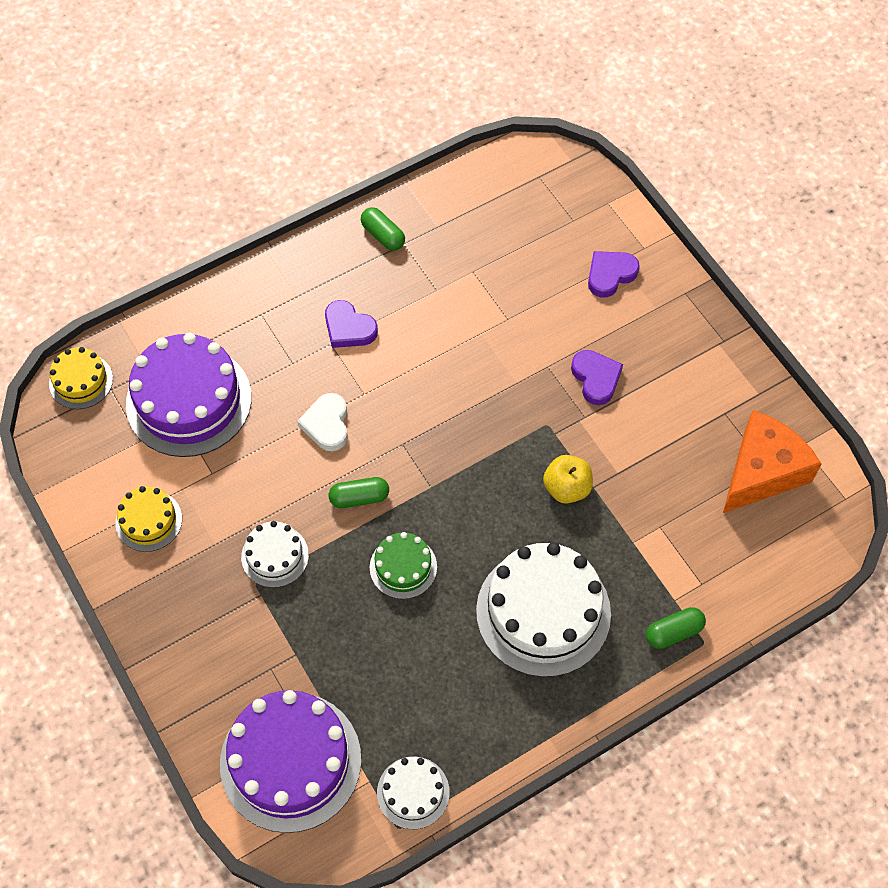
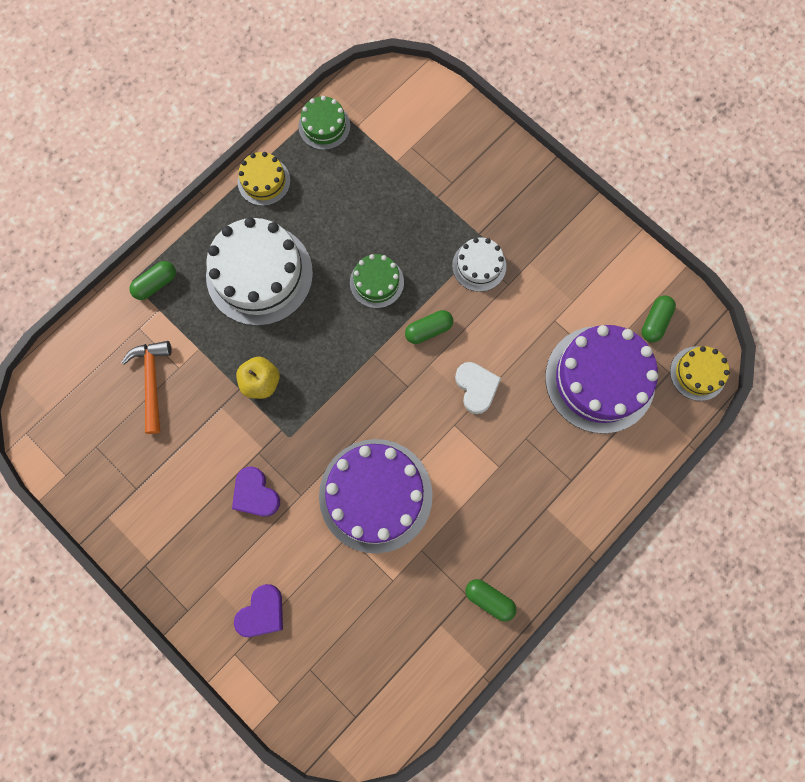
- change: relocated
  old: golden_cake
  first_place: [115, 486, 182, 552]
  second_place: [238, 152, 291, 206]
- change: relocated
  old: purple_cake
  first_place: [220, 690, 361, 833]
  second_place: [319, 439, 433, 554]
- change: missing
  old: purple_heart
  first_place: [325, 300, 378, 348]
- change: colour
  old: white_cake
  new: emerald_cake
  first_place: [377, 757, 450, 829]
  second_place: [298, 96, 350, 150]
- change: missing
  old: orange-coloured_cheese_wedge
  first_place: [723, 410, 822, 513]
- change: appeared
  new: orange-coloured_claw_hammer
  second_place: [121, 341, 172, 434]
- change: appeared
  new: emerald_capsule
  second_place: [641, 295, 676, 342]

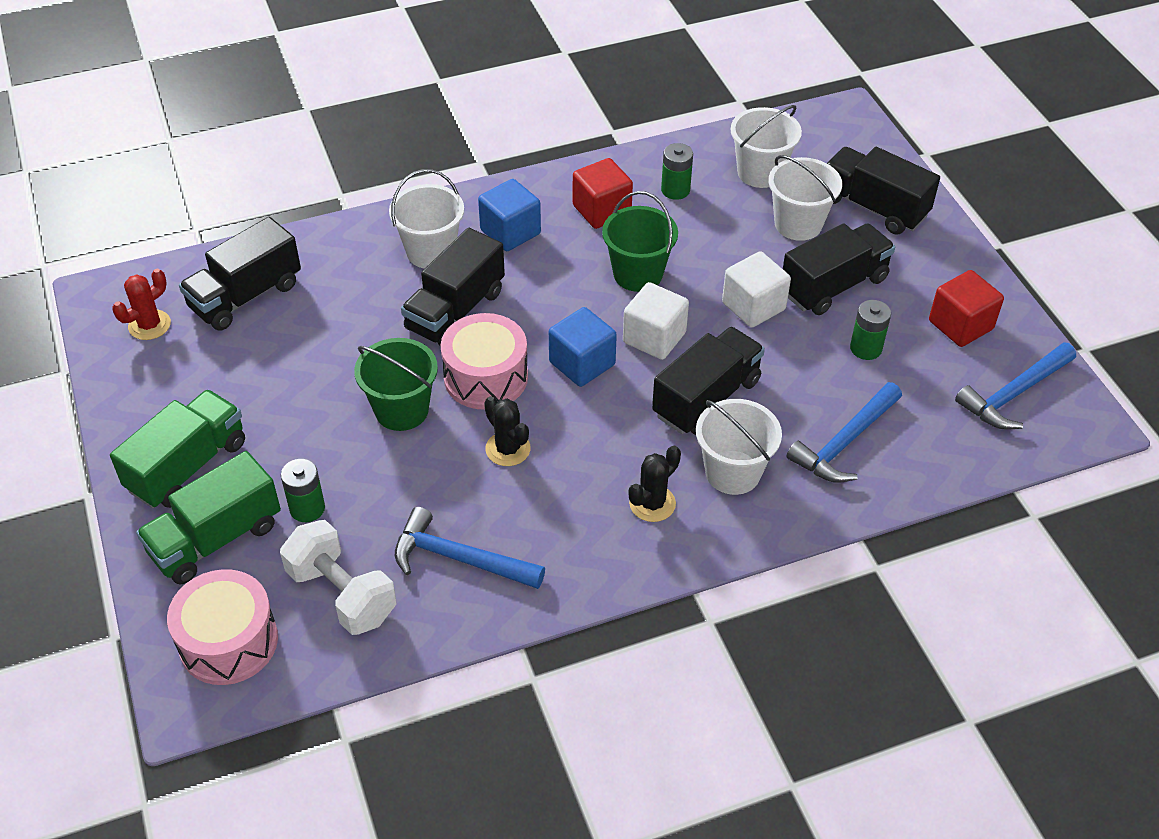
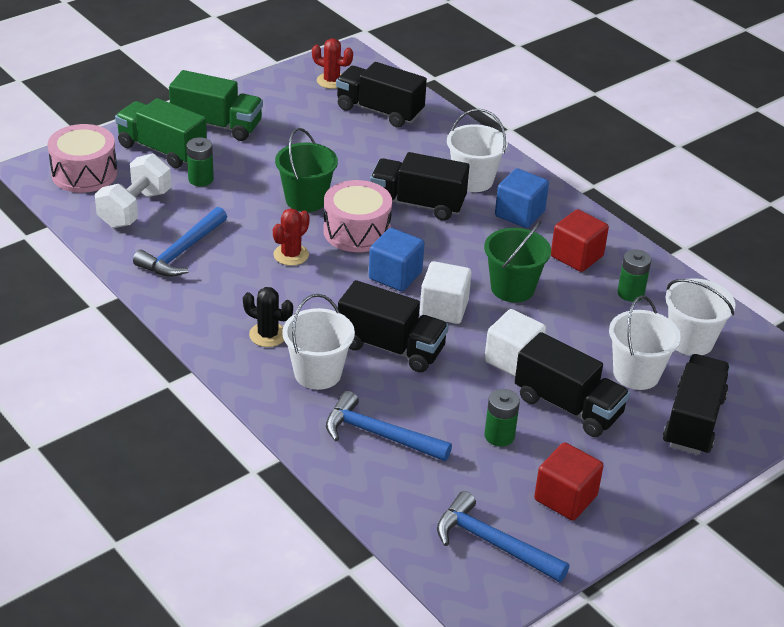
- change: spun
  old: blue_claw_hammer
  first_place: [395, 507, 545, 589]
  second_place: [133, 207, 227, 277]
  degrees: -150
- change: colour
  old: jet-black_cactus
  new: crimson_cactus
  first_place: [484, 396, 531, 466]
  second_place: [273, 208, 310, 266]

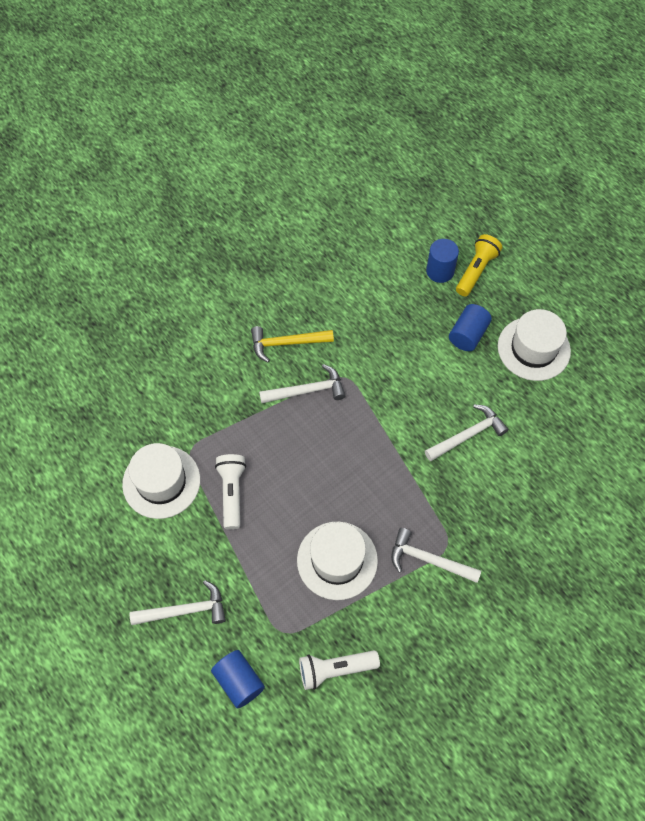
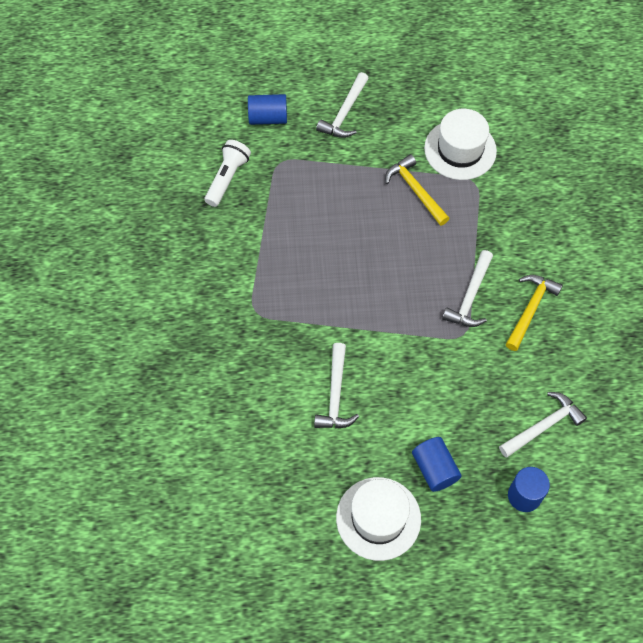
- change: exchanged
  old: white_flashlight
  new: golden_claw_hammer
  first_place: [215, 454, 246, 530]
  second_place: [385, 154, 450, 226]
- change: missing
  old: white_hat
  first_place: [297, 522, 378, 600]
- change: relocated
  old: white_claw_hammer
  first_place: [391, 528, 481, 583]
  second_place: [499, 392, 587, 458]
- change: missing
  old: golden_flashlight
  first_place: [456, 234, 502, 296]

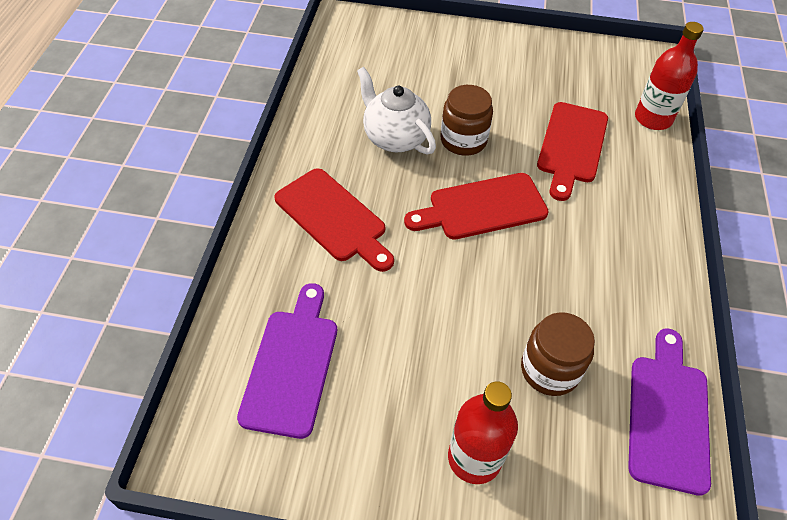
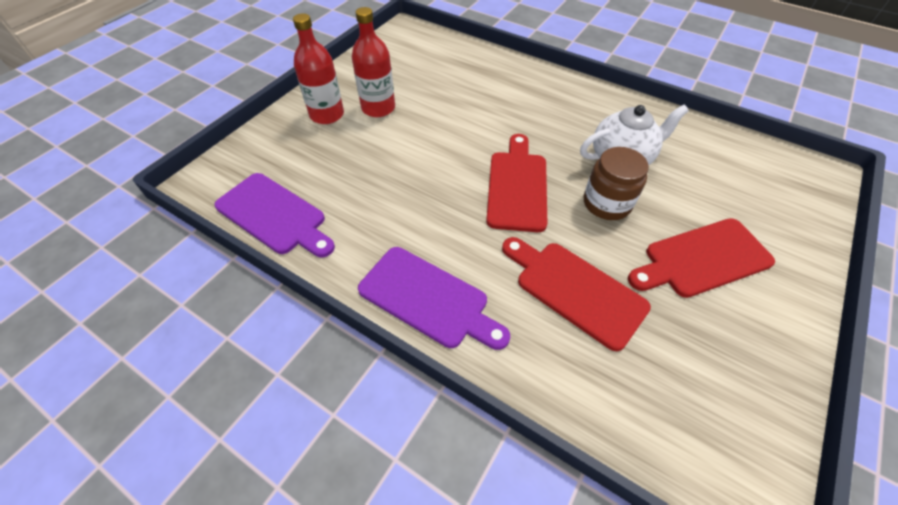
- change: relocated
  old: purple_bread_board
  first_place: [237, 283, 337, 439]
  second_place: [358, 247, 510, 350]
- change: relocated
  old: crimson_bread_board
  first_place: [274, 168, 394, 272]
  second_place: [628, 218, 775, 298]
- change: missing
  old: russet_jam_jar
  first_place: [521, 312, 595, 396]
- change: relocated
  old: crimson_drink_bottle
  first_place: [635, 22, 704, 130]
  second_place: [352, 7, 395, 117]

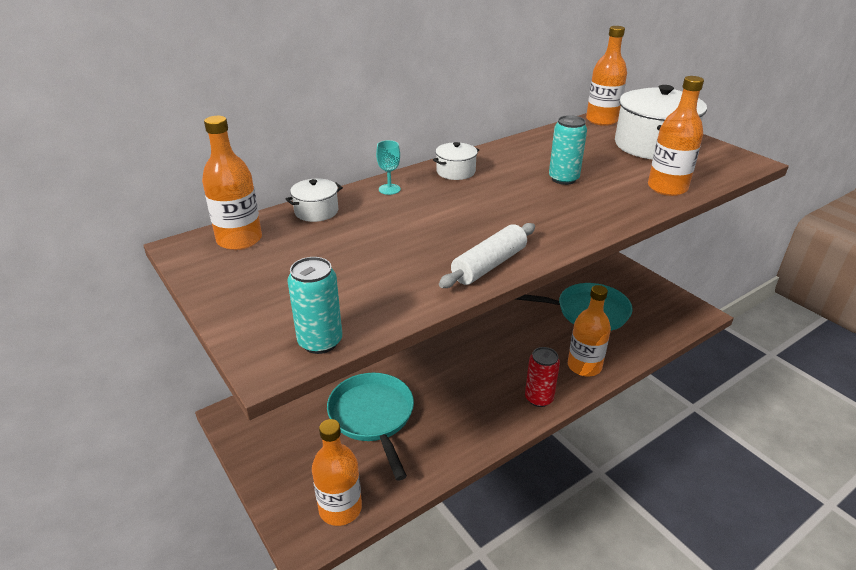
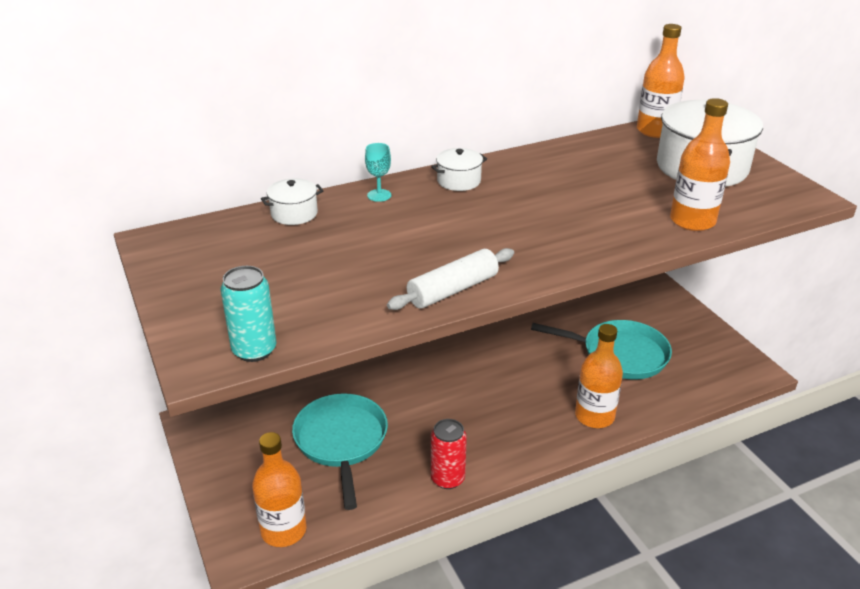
- change: missing
  old: orange-coloured_drink_bottle
  first_place: [202, 116, 262, 250]
- change: relocated
  old: crimson_can
  first_place: [525, 347, 560, 407]
  second_place: [431, 419, 467, 489]
- change: missing
  old: teal_can
  first_place: [549, 115, 587, 185]

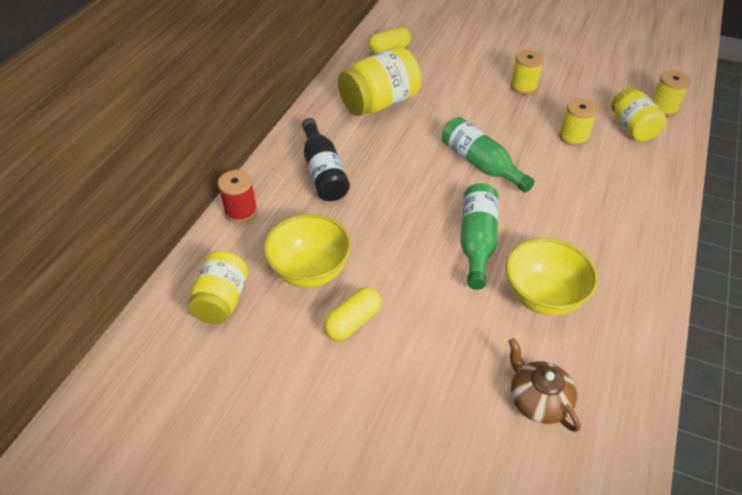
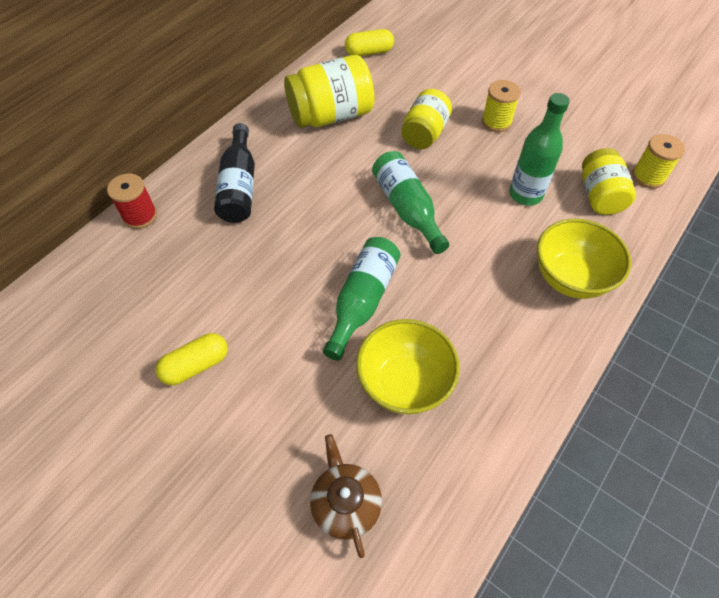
- change: relocated
  old: golden_jam_jar
  first_place: [188, 251, 248, 324]
  second_place: [401, 89, 452, 149]
- change: relocated
  old: golden_serving_bowl
  first_place: [263, 214, 351, 288]
  second_place: [537, 219, 631, 299]
- change: exchanged
  old: golden_reel_of_thread
  new: emerald_drink_bottle
  first_place: [559, 98, 598, 146]
  second_place: [509, 93, 570, 206]

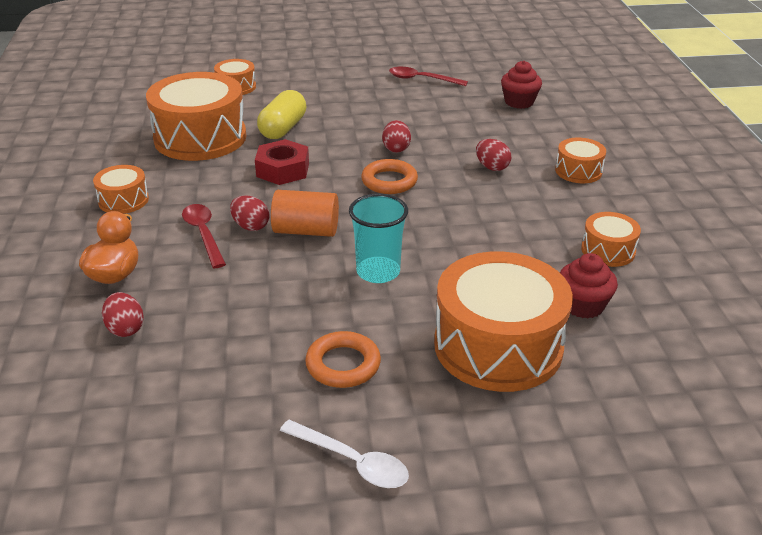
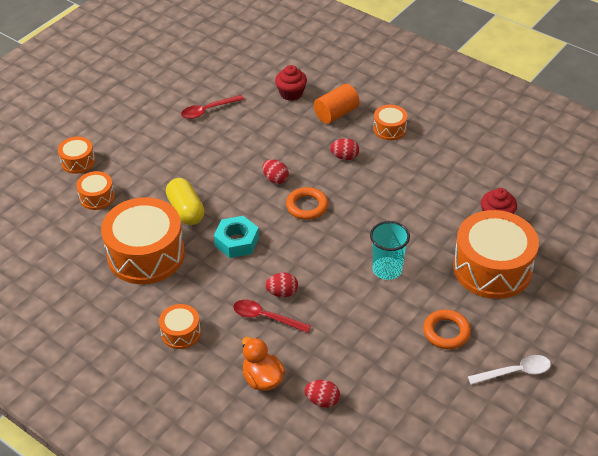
- change: colour
  old: crimson_hex_nut
  new: teal_hex_nut
  first_place: [255, 139, 309, 185]
  second_place: [214, 216, 259, 258]
- change: relocated
  old: orange-coloured_cylinder
  first_place: [271, 190, 339, 237]
  second_place: [314, 84, 360, 124]
- change: relocated
  old: orange-coloured_drum
  first_place: [581, 212, 641, 267]
  second_place: [58, 137, 95, 174]

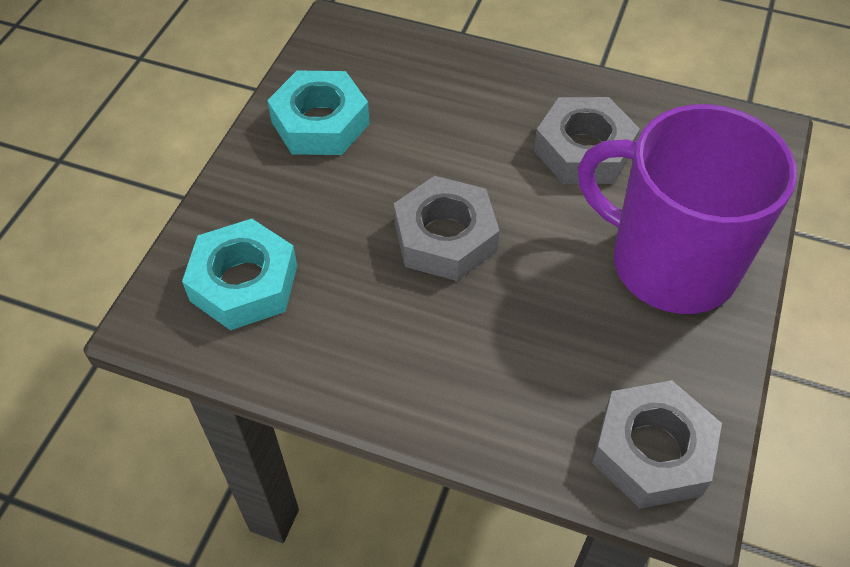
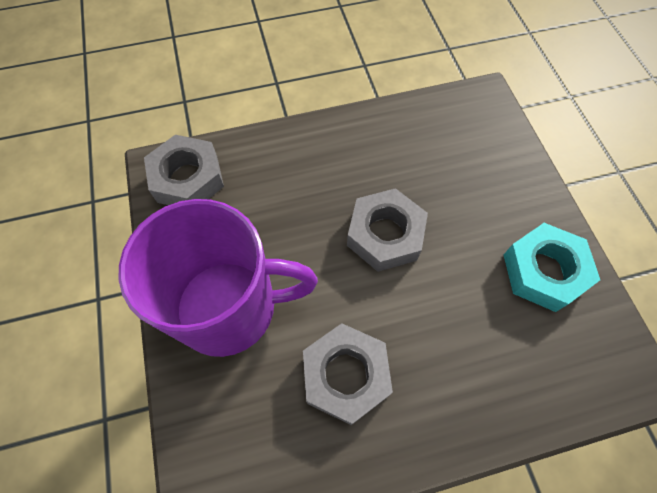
- change: missing
  old: teal_hex_nut
  first_place: [182, 219, 297, 331]

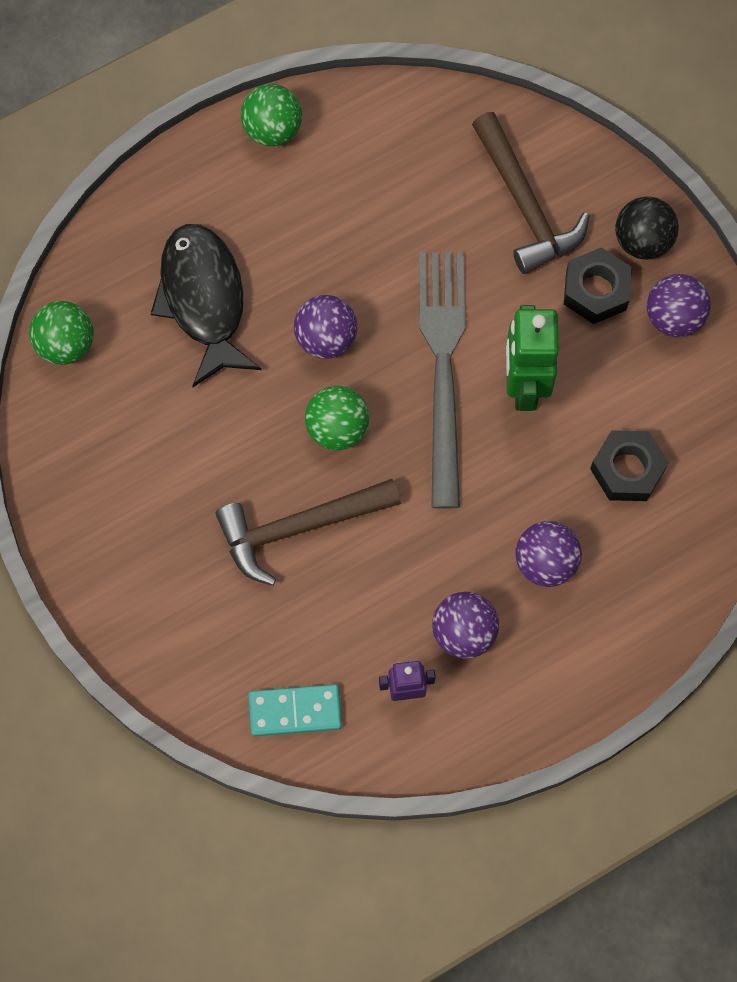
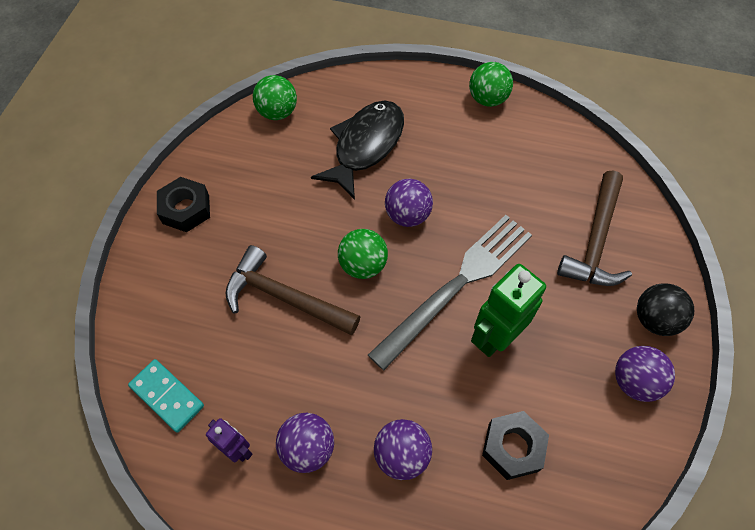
- change: relocated
  old: jet-black_hex_nut
  first_place: [564, 247, 632, 324]
  second_place: [157, 177, 210, 232]

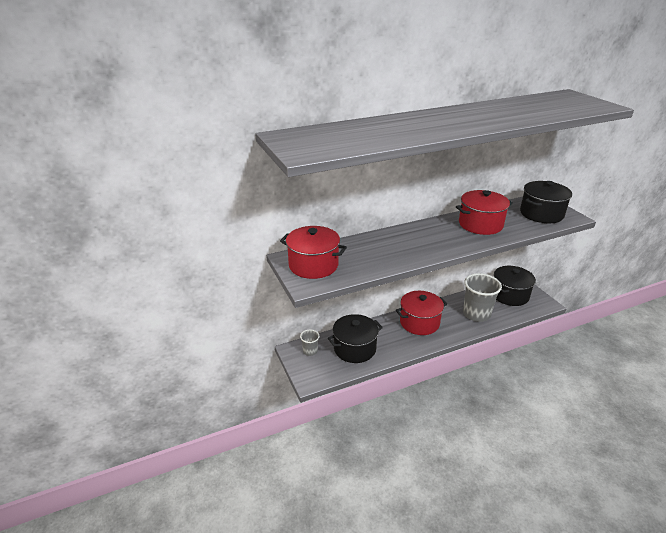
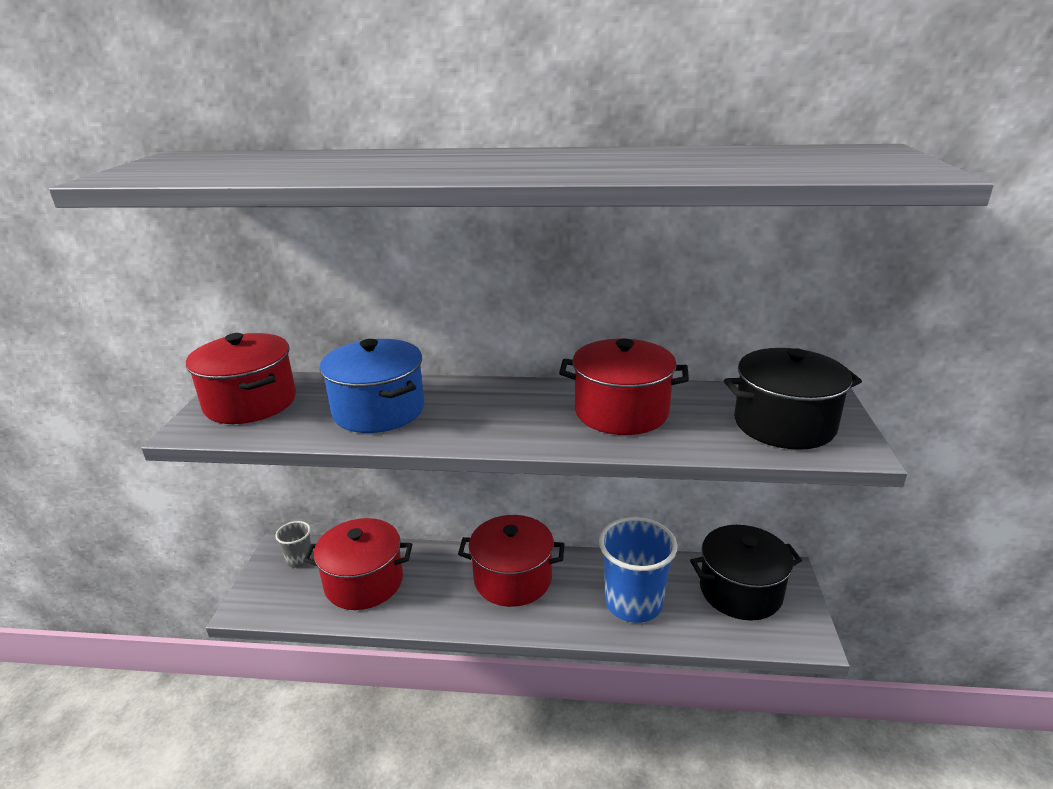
- change: colour
  old: jet-black_stockpot
  new: crimson_stockpot
  first_place: [328, 314, 383, 363]
  second_place: [303, 518, 412, 610]
- change: colour
  old: gray_cup
  new: blue_cup
  first_place: [463, 273, 502, 322]
  second_place: [599, 517, 677, 623]
- change: appeared
  new: blue_stockpot
  second_place: [320, 339, 425, 433]

